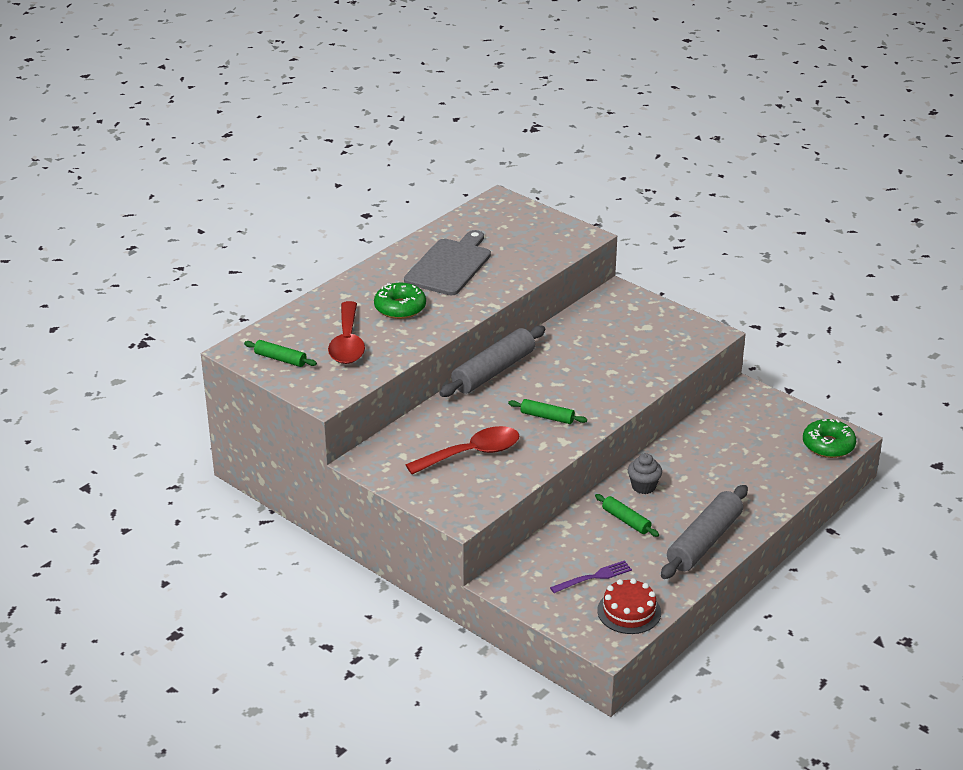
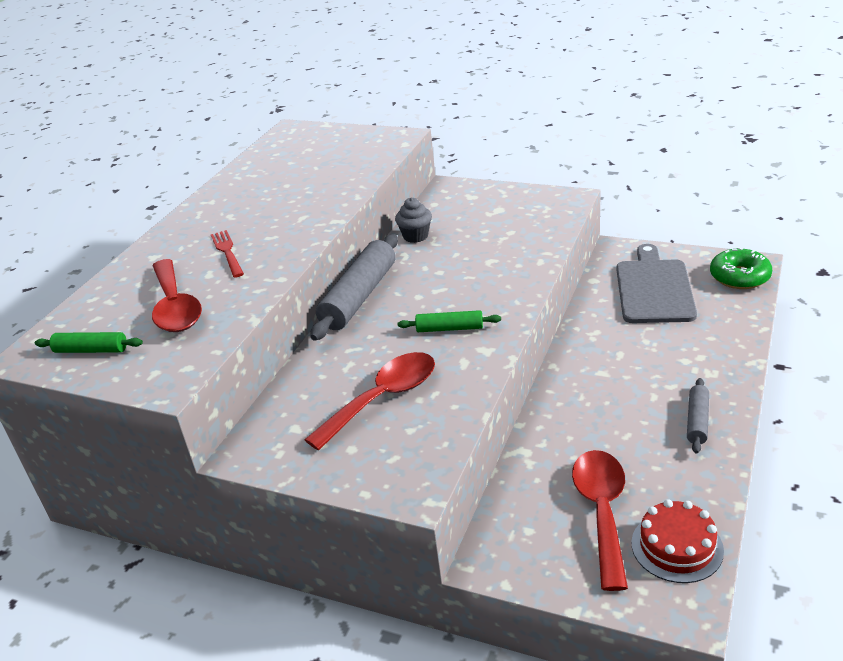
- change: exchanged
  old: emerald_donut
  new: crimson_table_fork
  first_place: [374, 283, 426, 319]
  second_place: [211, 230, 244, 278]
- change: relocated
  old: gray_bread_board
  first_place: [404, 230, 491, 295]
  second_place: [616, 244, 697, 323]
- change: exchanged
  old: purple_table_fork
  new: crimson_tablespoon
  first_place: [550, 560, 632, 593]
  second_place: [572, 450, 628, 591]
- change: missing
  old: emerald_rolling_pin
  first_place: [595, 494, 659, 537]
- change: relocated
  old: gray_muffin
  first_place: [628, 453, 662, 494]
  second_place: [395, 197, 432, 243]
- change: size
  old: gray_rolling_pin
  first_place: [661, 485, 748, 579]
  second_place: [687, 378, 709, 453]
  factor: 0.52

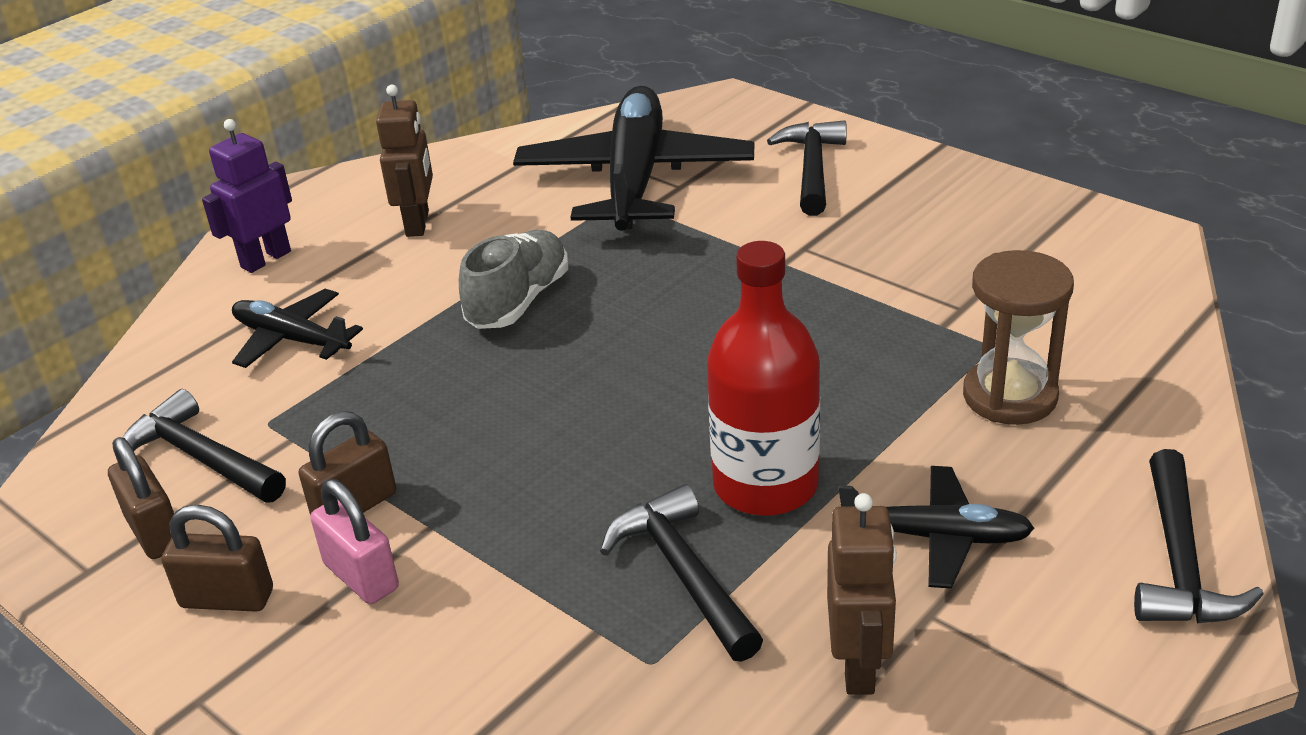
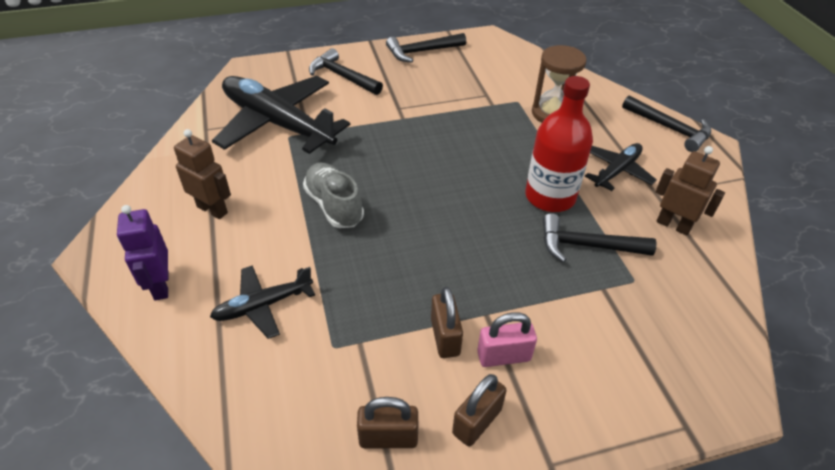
- change: relocated
  old: jet-black_claw_hammer
  first_place: [123, 389, 286, 503]
  second_place: [386, 33, 466, 62]

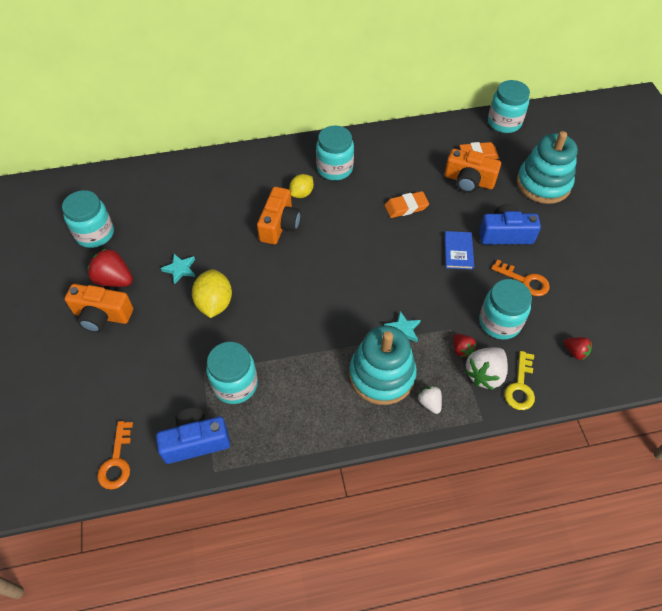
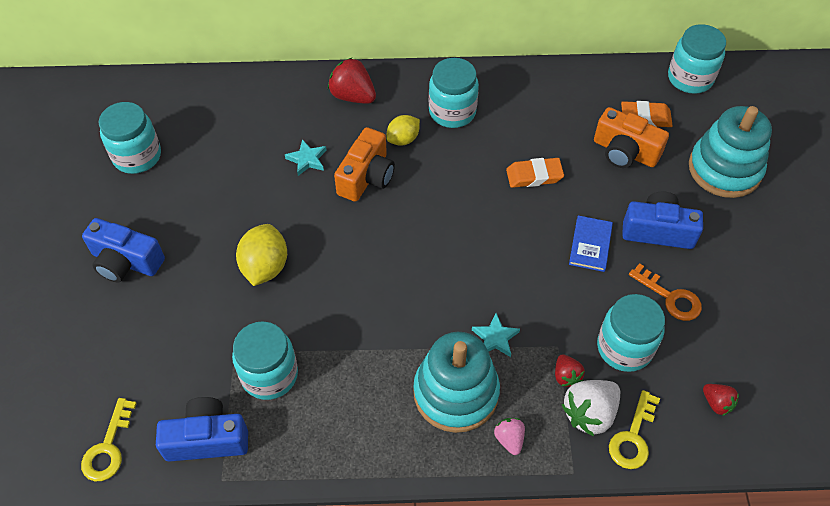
- change: colour
  old: orange-coloured_camera
  new: blue_camera
  first_place: [65, 284, 133, 333]
  second_place: [82, 218, 165, 283]
- change: relocated
  old: crimson_berry
  first_place: [87, 248, 133, 287]
  second_place: [328, 57, 376, 104]
- change: colour
  old: orange-coloured_latchkey
  new: golden_latchkey
  first_place: [97, 421, 133, 490]
  second_place: [81, 398, 137, 481]
- change: relocated
  old: teal_star
  first_place: [161, 254, 195, 284]
  second_place: [285, 139, 327, 176]
- change: colour
  old: white_berry
  new: rose-pink_berry
  first_place: [418, 386, 442, 414]
  second_place: [494, 418, 525, 455]

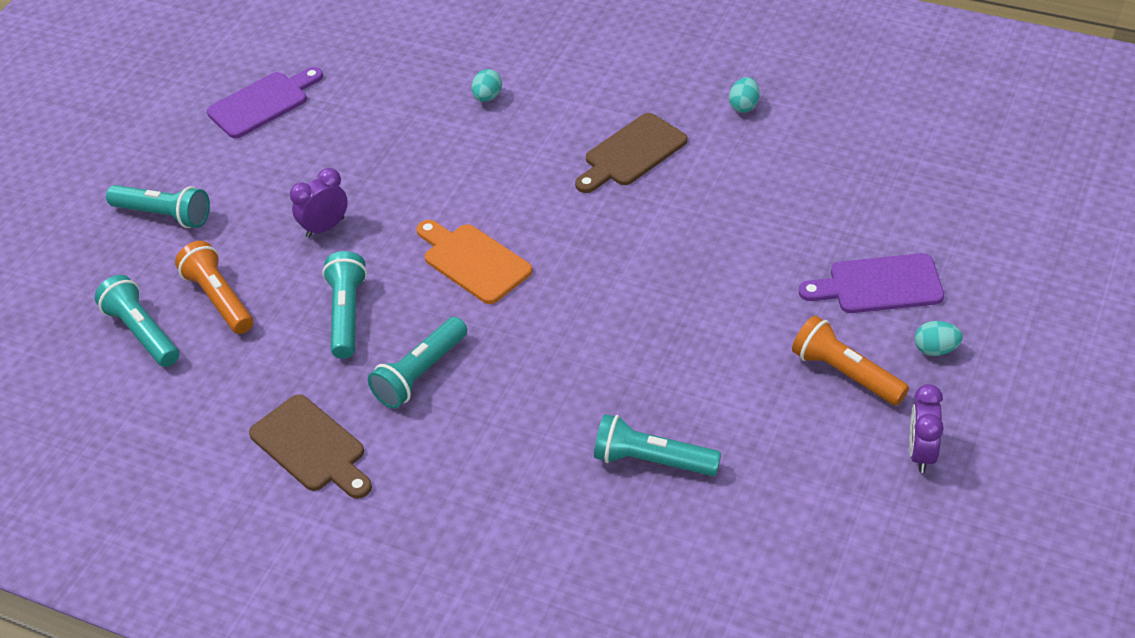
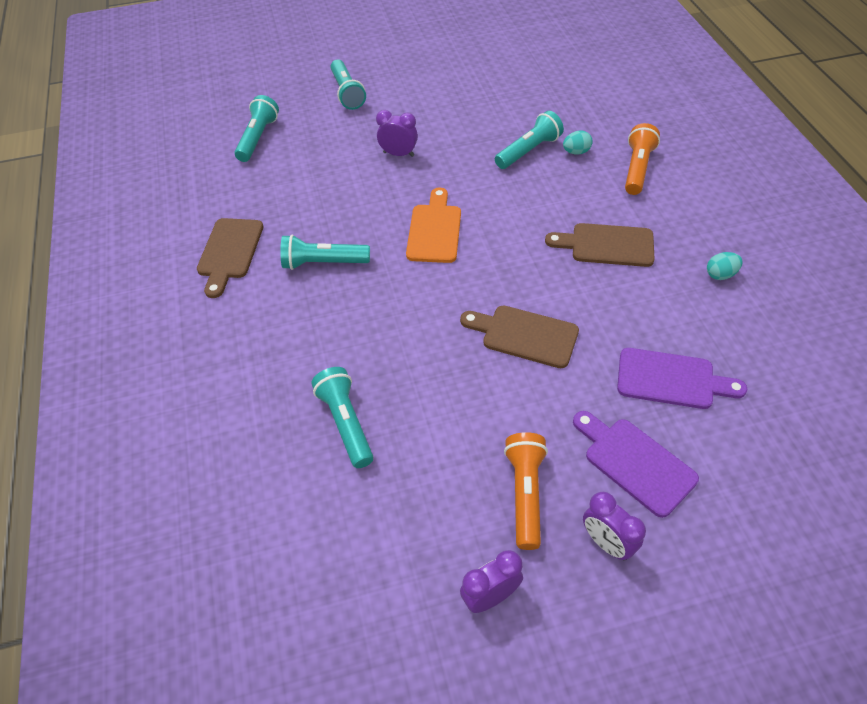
- change: relocated
  old: orange-coloured_flashlight
  first_place: [175, 241, 253, 334]
  second_place: [625, 123, 660, 195]
- change: relocated
  old: purple_bread_board
  first_place: [207, 67, 323, 138]
  second_place: [617, 348, 747, 409]
- change: relocated
  old: teal_flashlight
  first_place: [322, 251, 367, 359]
  second_place: [495, 111, 564, 169]
- change: exchanged
  old: teal_egg
  new: purple_bedside_clock
  first_place: [915, 321, 963, 356]
  second_place: [583, 492, 646, 561]
- change: appeared
  new: russet_bread_board
  second_place: [460, 306, 579, 368]

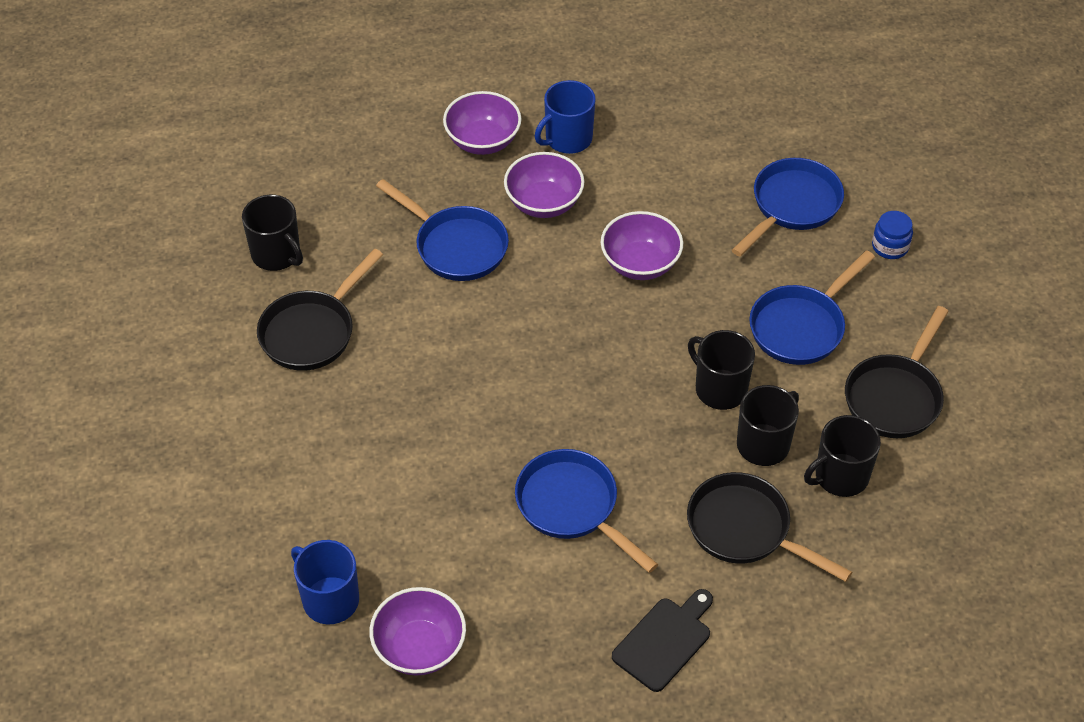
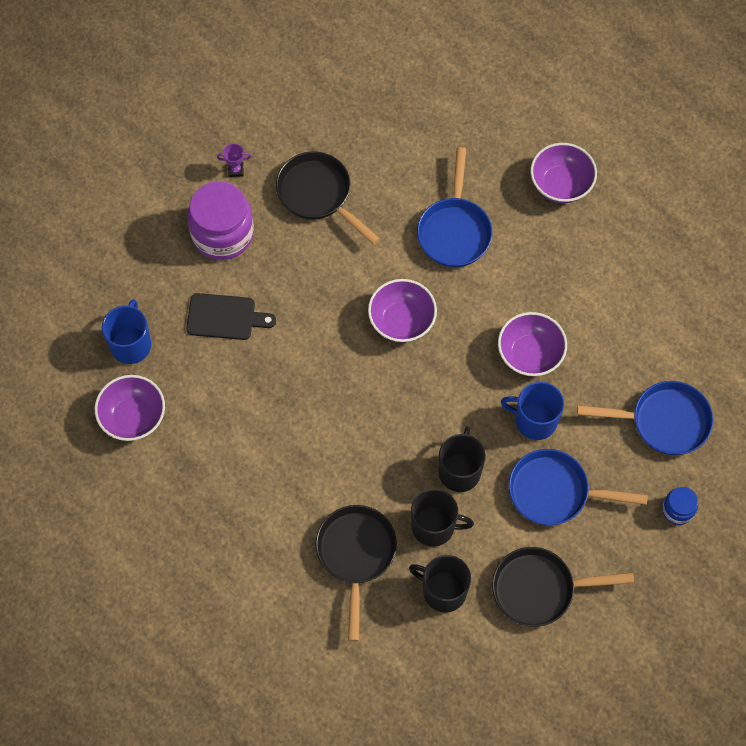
- change: missing
  old: jet-black_coffee_mug
  first_place: [242, 195, 303, 271]
- change: spun
  old: jet-black_pan
  first_place: [257, 248, 383, 371]
  second_place: [276, 152, 380, 245]
  degrees: 45
- change: relocated
  old: purple_serving_bowl
  first_place: [504, 152, 584, 218]
  second_place: [368, 279, 437, 343]
- change: missing
  old: blue_pan
  first_place: [515, 449, 658, 573]
- change: relocated
  old: blue_coffee_mug
  first_place: [535, 80, 596, 154]
  second_place: [501, 382, 564, 440]
- change: relocated
  old: jet-black_bread_board
  first_place: [612, 589, 713, 692]
  second_place: [186, 293, 276, 340]
- change: appeared
  new: purple_jam_jar
  second_place: [187, 181, 254, 260]
- change: appeared
  new: purple_prize_cup
  second_place: [217, 143, 251, 177]

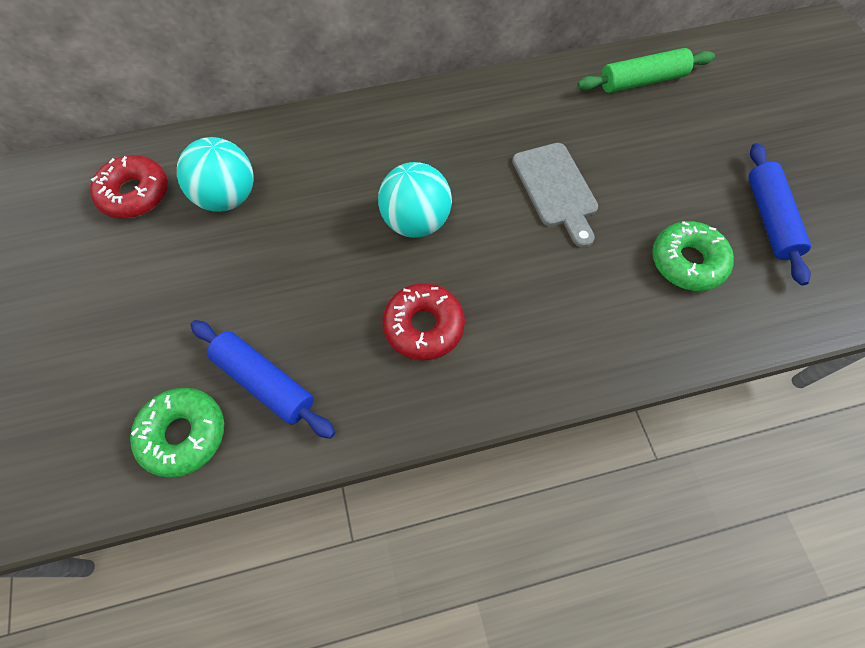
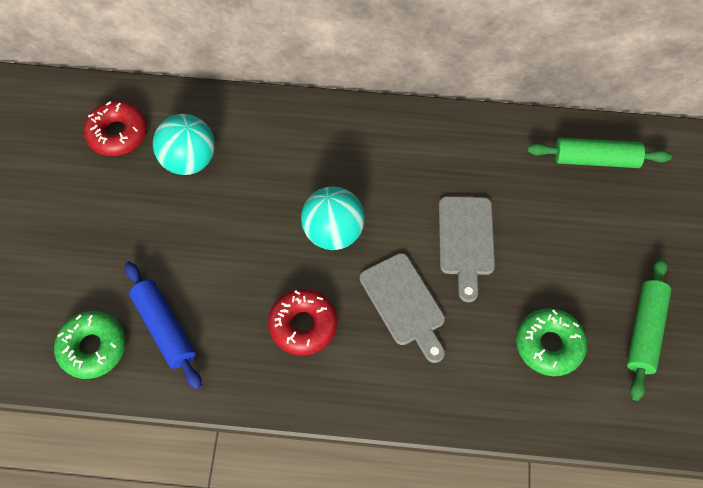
- change: colour
  old: blue_rolling_pin
  new: emerald_rolling_pin
  first_place: [748, 143, 811, 286]
  second_place: [627, 257, 671, 401]
- change: appeared
  new: gray_bread_board
  second_place: [360, 253, 445, 363]

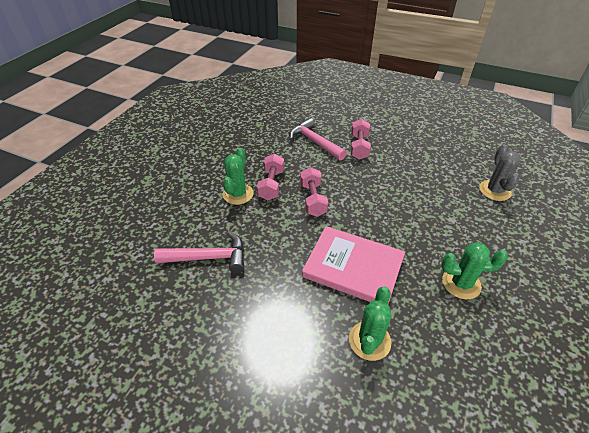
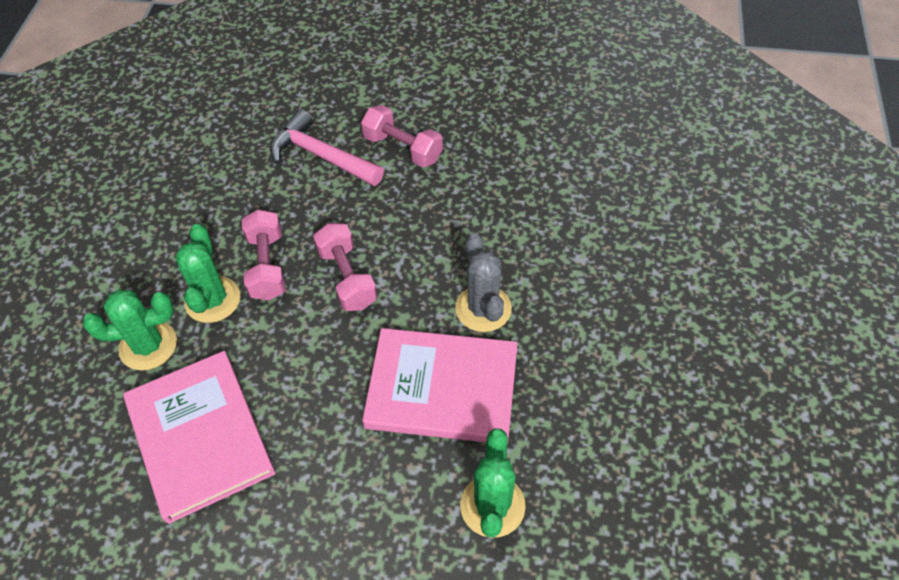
- change: exchanged
  old: rose-pink_claw_hammer
  new: rose-pink_hardback
  first_place: [154, 231, 244, 273]
  second_place: [123, 351, 276, 524]
- change: spun
  old: rose-pink_dumbbell
  first_place: [351, 119, 371, 160]
  second_place: [361, 105, 443, 168]
  degrees: -45
- change: relocated
  old: emerald_cactus
  first_place: [441, 242, 508, 299]
  second_place: [83, 289, 177, 371]
- change: relocated
  old: gray_cactus
  first_place: [479, 144, 520, 201]
  second_place: [455, 233, 512, 332]

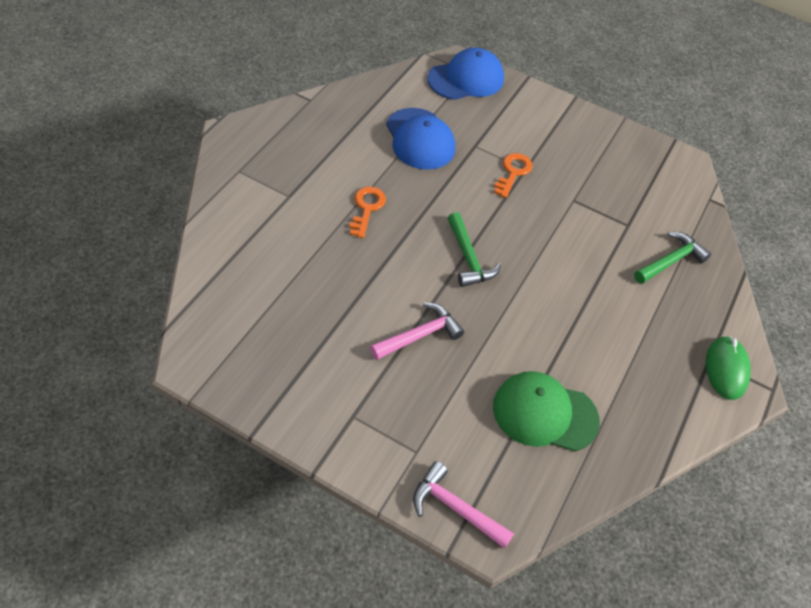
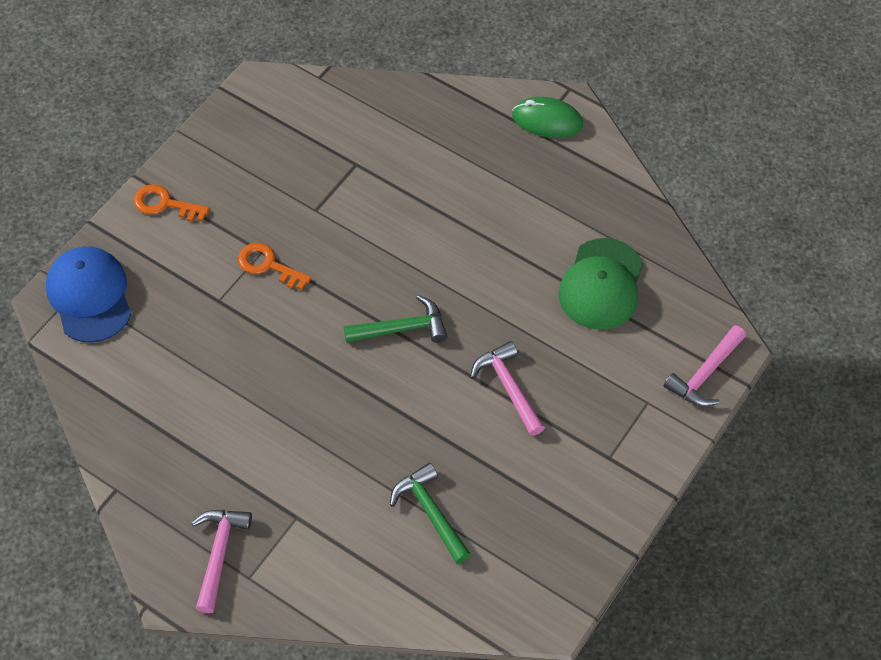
- change: relocated
  old: orange-coloured_latchkey
  first_place: [349, 187, 386, 238]
  second_place: [134, 184, 210, 222]
- change: missing
  old: blue_cap
  first_place: [386, 108, 455, 170]
- change: relocated
  old: emerald_claw_hammer
  first_place: [634, 232, 711, 284]
  second_place: [390, 463, 471, 564]
- change: appeared
  new: rose-pink_claw_hammer
  second_place: [191, 510, 252, 613]

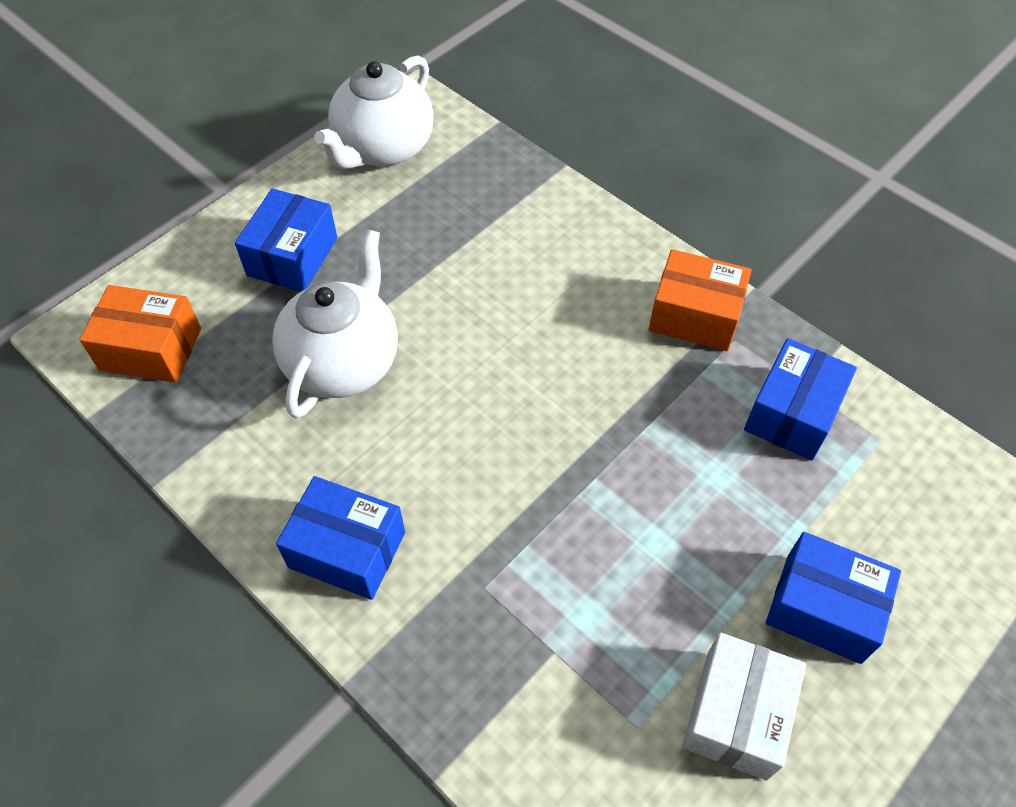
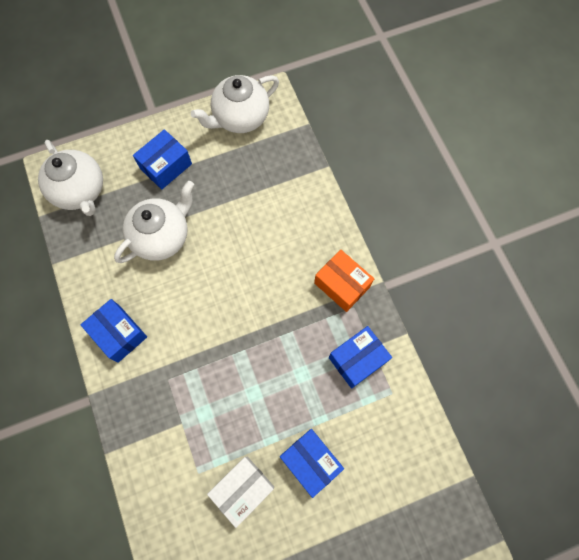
- change: exchanged
  old: orange-coloured_package
  new: white_china_teapot
  first_place: [79, 285, 201, 383]
  second_place: [38, 140, 103, 216]

